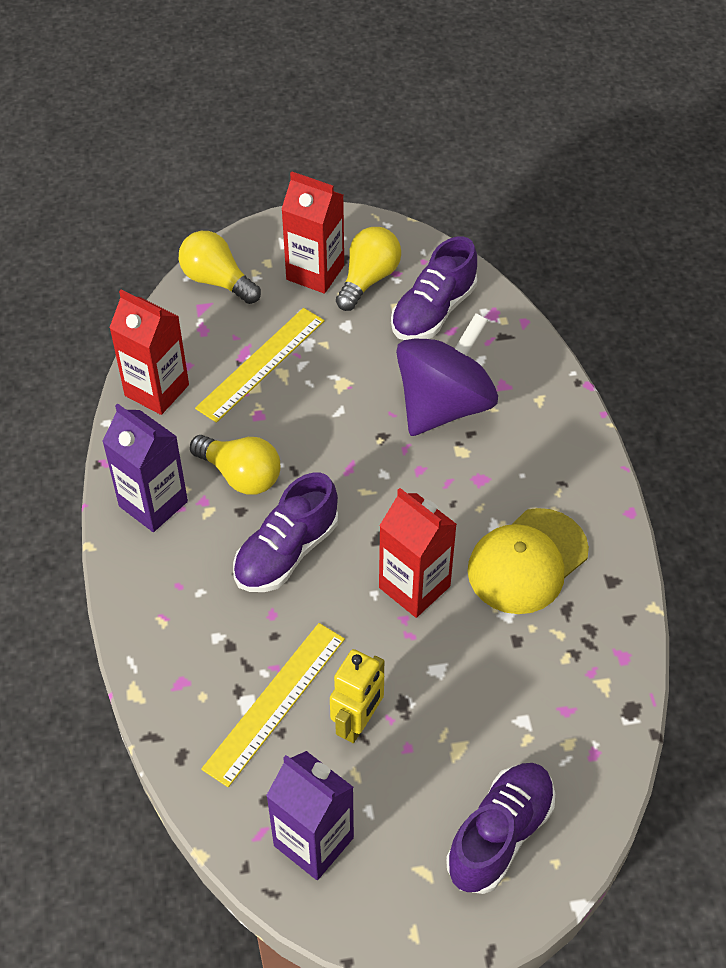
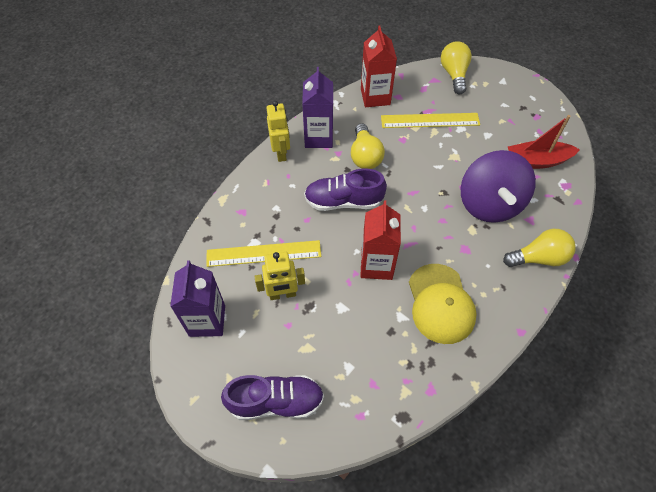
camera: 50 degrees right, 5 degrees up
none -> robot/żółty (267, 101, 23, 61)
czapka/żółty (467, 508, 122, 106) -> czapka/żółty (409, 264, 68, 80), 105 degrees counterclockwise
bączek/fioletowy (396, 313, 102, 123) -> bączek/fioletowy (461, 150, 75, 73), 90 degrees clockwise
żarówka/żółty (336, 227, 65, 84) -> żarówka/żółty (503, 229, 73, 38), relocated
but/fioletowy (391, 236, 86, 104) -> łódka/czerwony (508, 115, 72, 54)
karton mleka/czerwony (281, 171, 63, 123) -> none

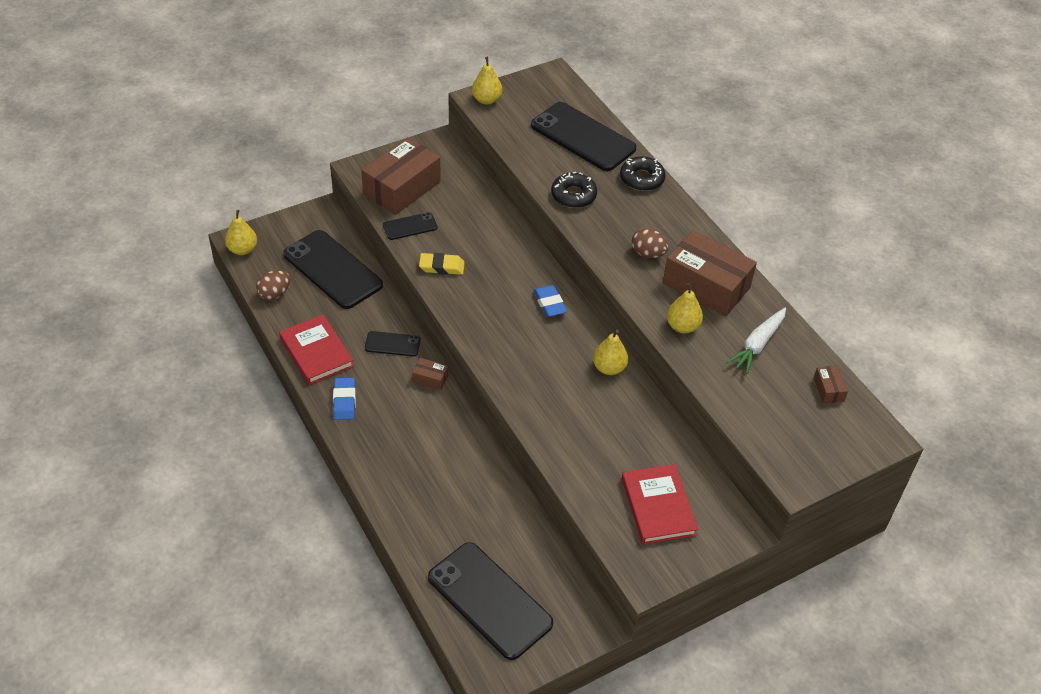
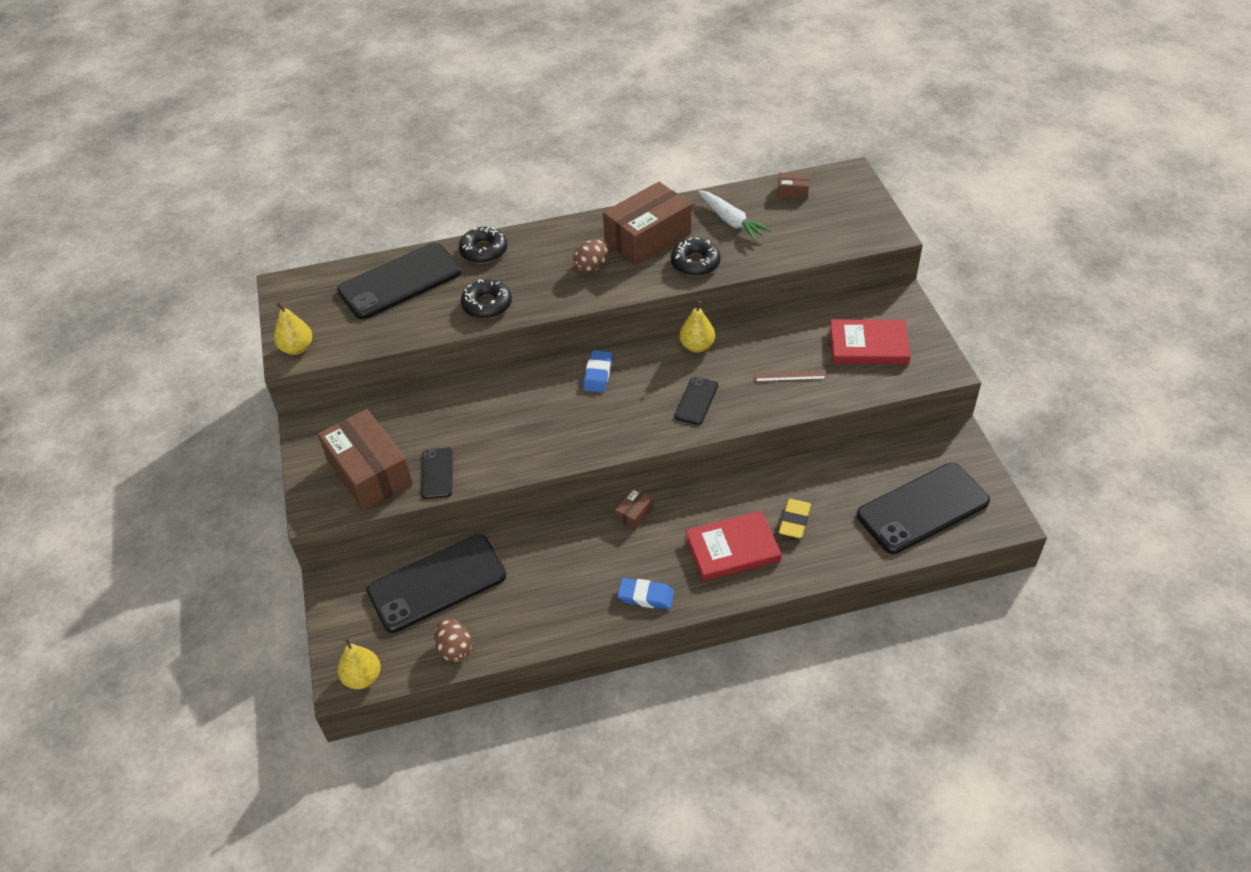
camera: 70 degrees left, 0 degrees up
gumka do mazania/niebieski (534, 285, 33, 32) -> gumka do mazania/niebieski (583, 350, 30, 43), 75 degrees counterclockwise
gruszka/żółty (667, 283, 36, 50) -> donut/czarny (671, 238, 50, 38)
telefon/czarny (365, 331, 56, 25) -> telefon/czarny (674, 377, 44, 48), relocated
książka/czerwony (279, 314, 75, 71) -> książka/czerwony (686, 511, 96, 70), relocated
none -> linijka/brązowy (754, 370, 72, 12)
gumka do mazania/żółty (419, 253, 46, 22) -> gumka do mazania/żółty (779, 499, 32, 39), relocated

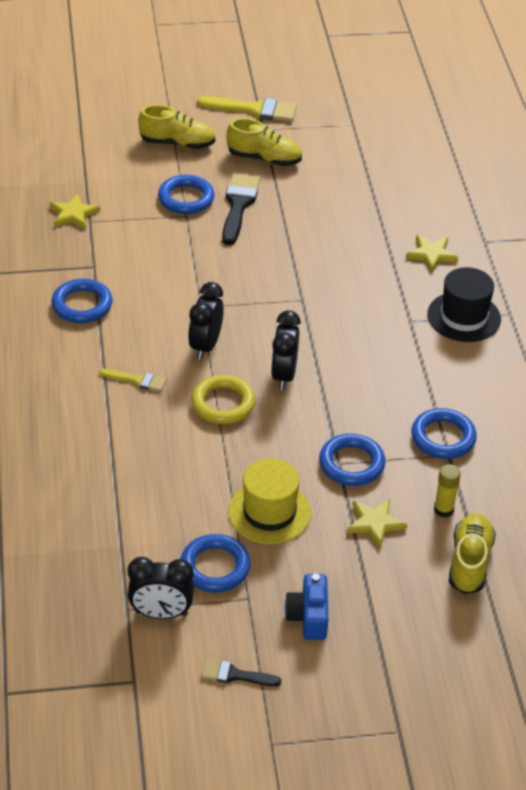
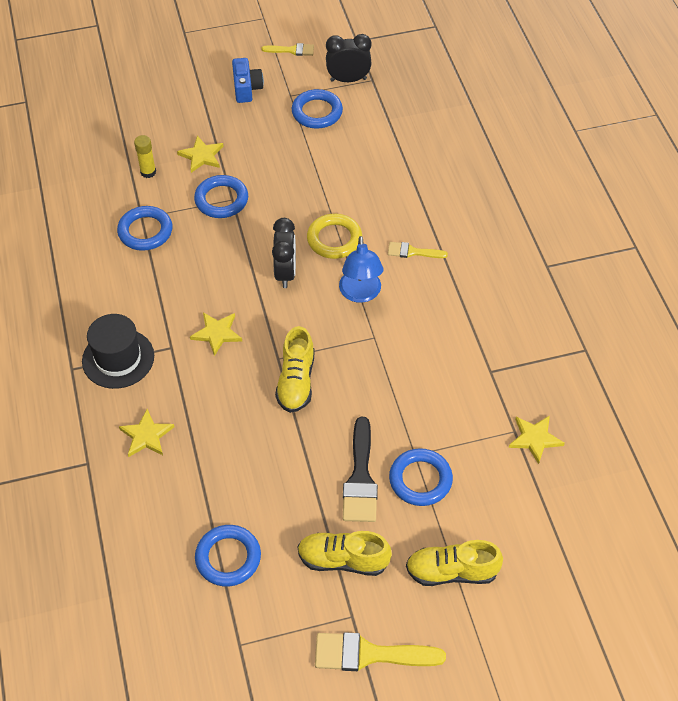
camera: 175 degrees right, 10 degrees up
none -> gwiazda/żółty (190, 312, 52, 44)
pierścień/niebieski (52, 279, 60, 44) -> pierścień/niebieski (195, 525, 66, 61), relocated
pędzel/czarny (201, 659, 80, 27) -> pędzel/żółty (262, 43, 52, 13)
but/żółty (449, 514, 47, 80) -> but/żółty (275, 326, 39, 87), relocated
budzik/czarny (188, 282, 36, 78) -> lampka/niebieski (339, 236, 44, 67)
kapelusz/żółty (228, 458, 83, 86) -> none

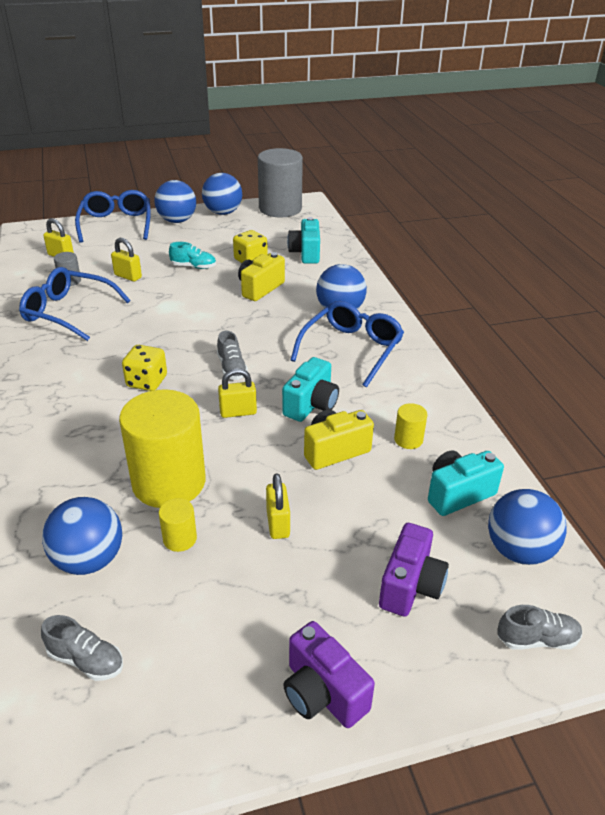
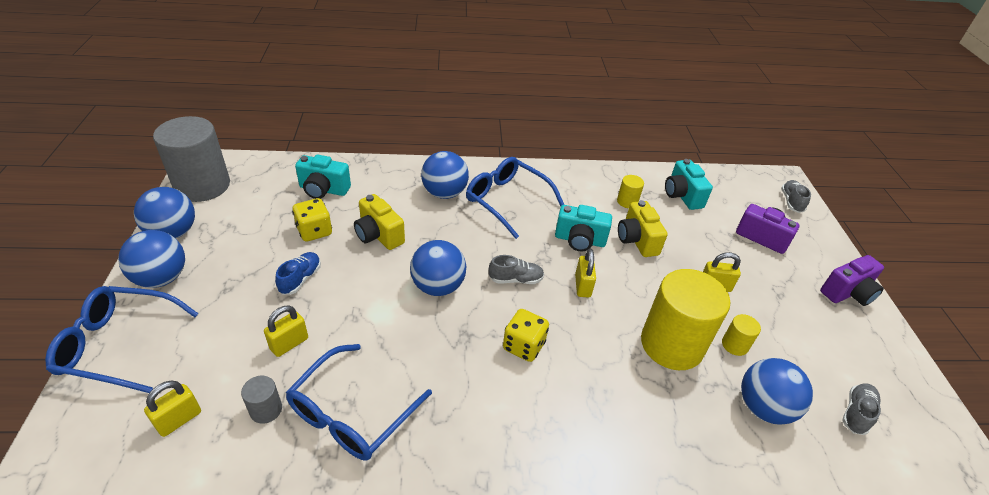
camera: 80 degrees left, 5 degrees up
but/turkusowy (169, 242, 47, 27) -> but/niebieski (275, 252, 46, 43)
piłka/niebieski (488, 489, 79, 76) -> piłka/niebieski (410, 240, 56, 56), relocated
aparat fotograficzny/turkusowy (282, 357, 57, 65) -> aparat fotograficzny/turkusowy (555, 205, 57, 47), 150 degrees clockwise

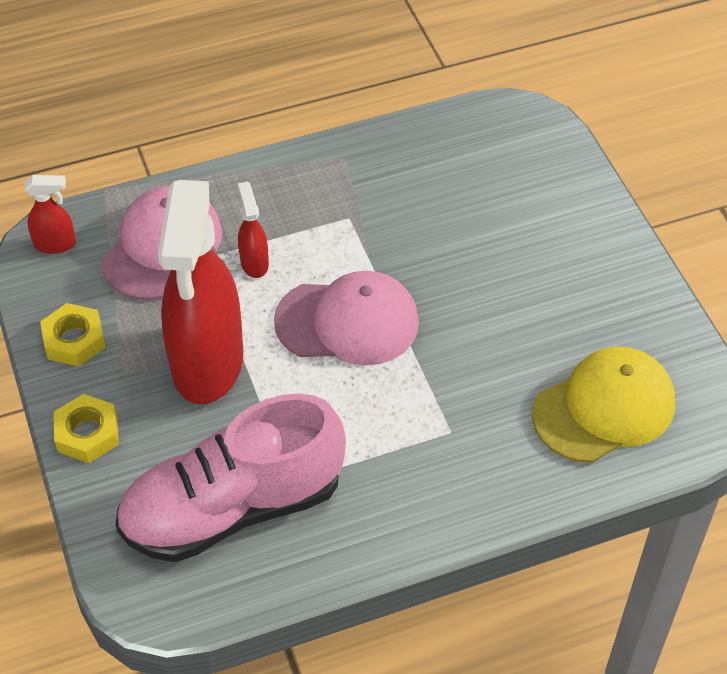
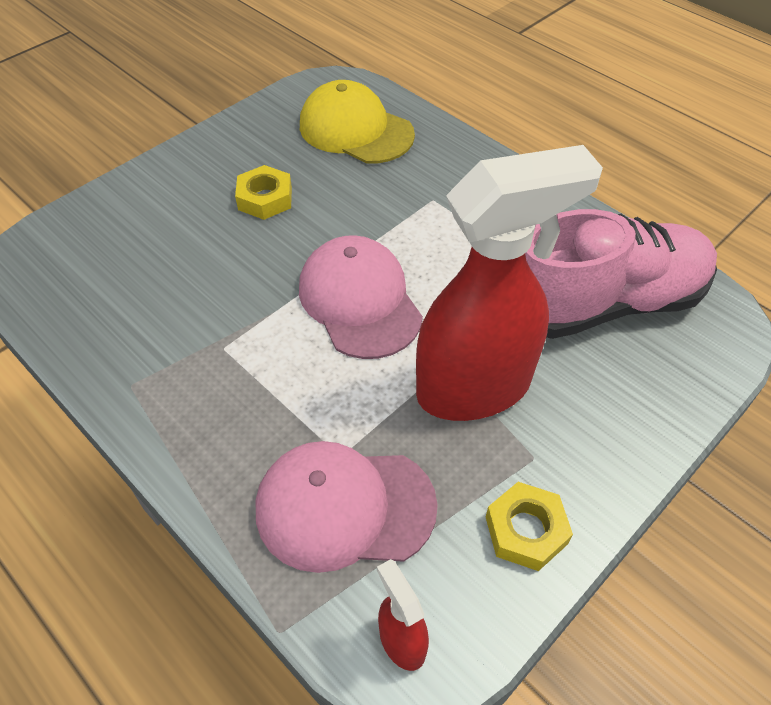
camera: 115 degrees left, 0 degrees up
nakrętka/żółty (54, 394, 65, 69) -> nakrętka/żółty (235, 165, 57, 55), relocated
but/różowy (116, 394, 230, 168) -> but/różowy (525, 209, 192, 130), 60 degrees counterclockwise
spryskiwacz/czerwony (238, 182, 31, 96) -> none

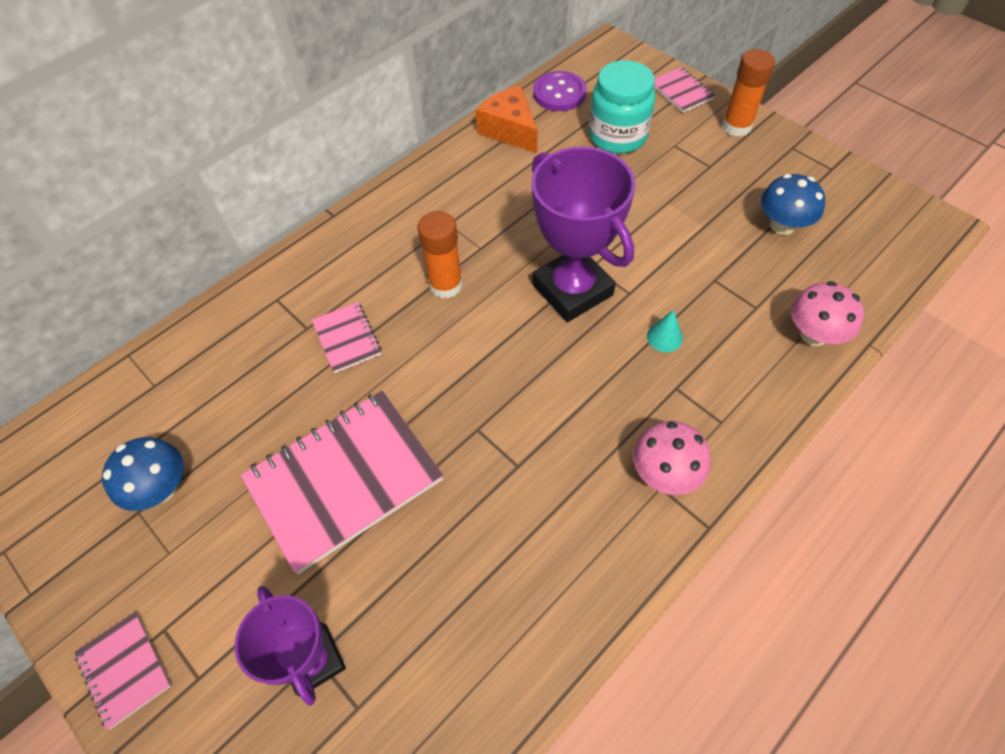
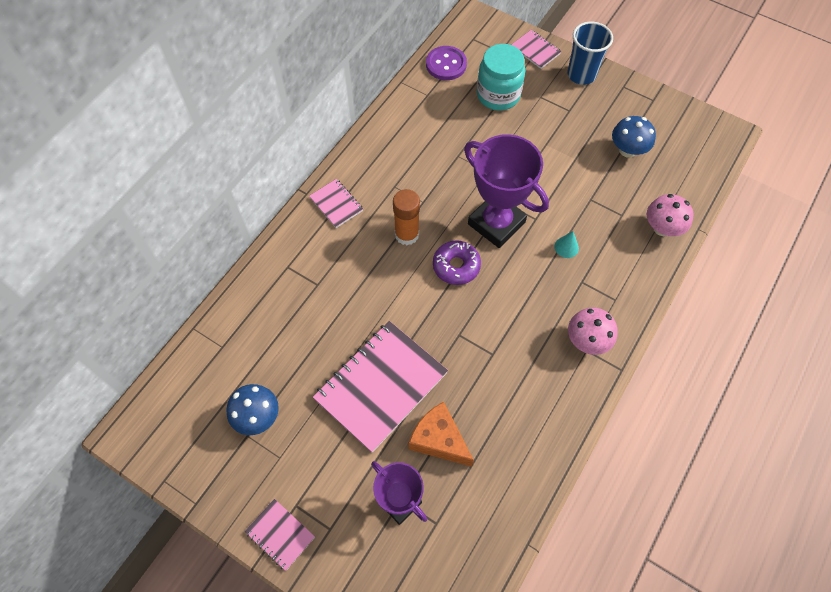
camera: 15 degrees left, 5 degrees up
zeszyt/różowy (312, 302, 70, 71) -> zeszyt/różowy (309, 179, 54, 49), relocated
ser/pomarańczowy (475, 86, 63, 67) -> ser/pomarańczowy (409, 402, 65, 65), relocated
none -> donut/fioletowy (433, 240, 48, 45)
klej w sztyfcie/pomarańczowy (722, 49, 53, 88) -> szklanka/niebieski (567, 22, 46, 63)

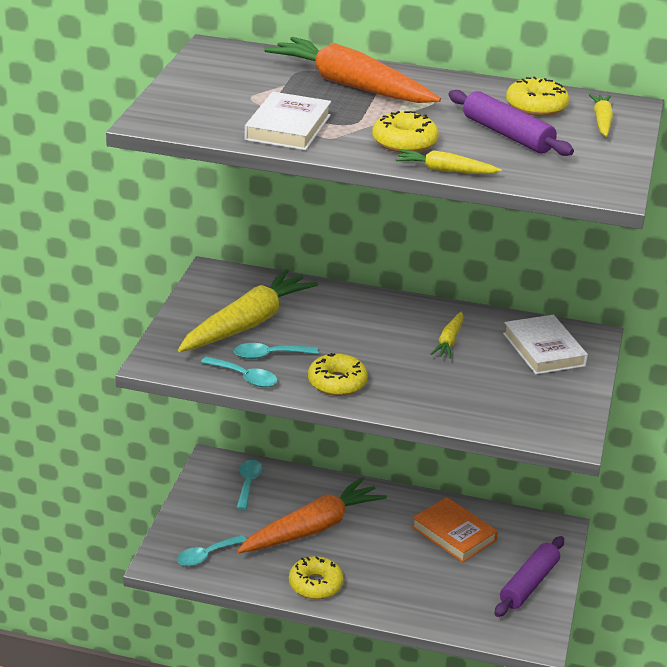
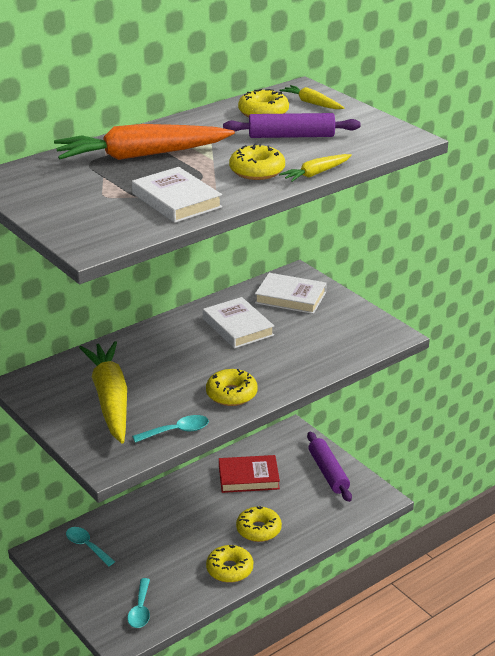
camera: 50 degrees left, 0 degrees up
marchewka/żółty (431, 311, 33, 48) -> książka/biały (203, 297, 71, 51)
książka/pomarańczowy (412, 497, 86, 65) -> książka/czerwony (219, 455, 61, 38)
none -> donut/żółty (236, 506, 46, 36)
łyżka/turkusowy (234, 343, 85, 16) -> none
marchewka/pomarańczowy (237, 477, 150, 76) -> none

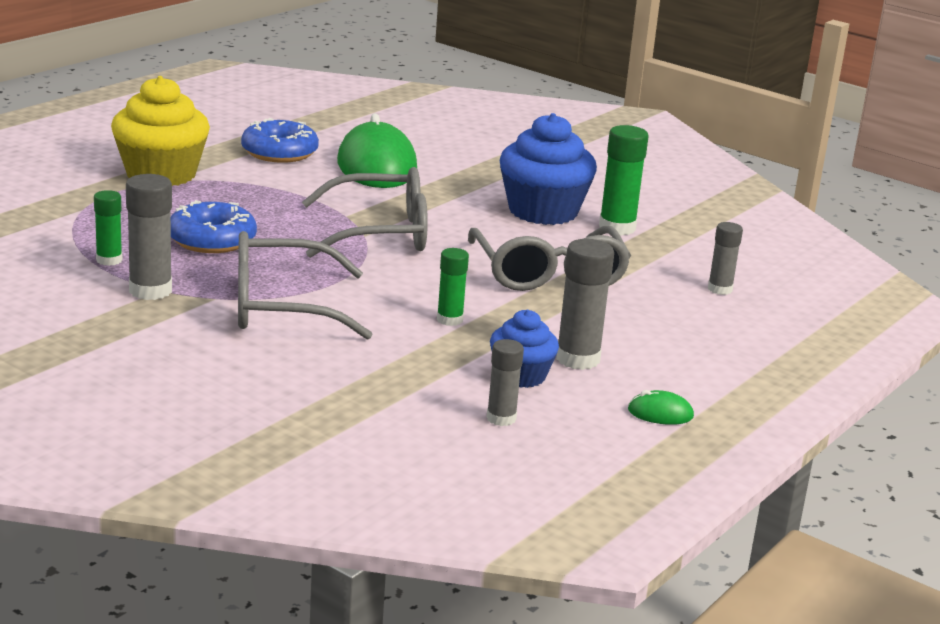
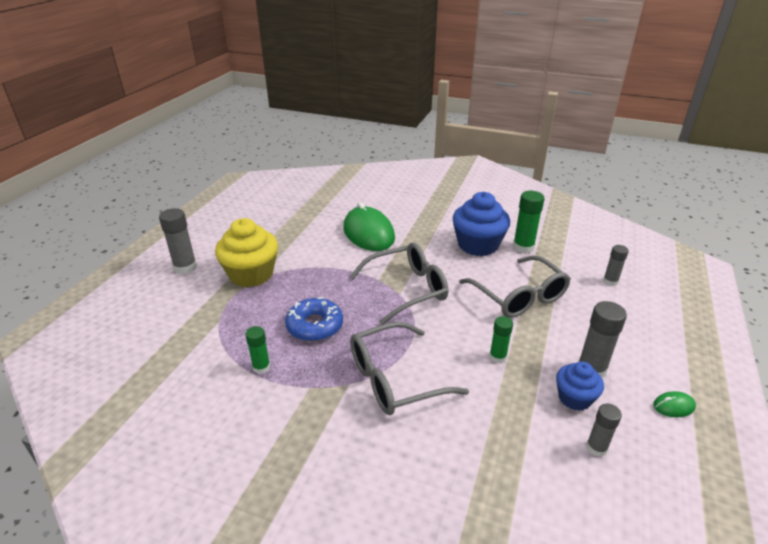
camera: 15 degrees left, 10 degrees up
klej w sztyfcie/szary (126, 174, 46, 126) -> klej w sztyfcie/szary (159, 208, 38, 66), relocated
donut/niebieski (241, 118, 78, 45) -> none

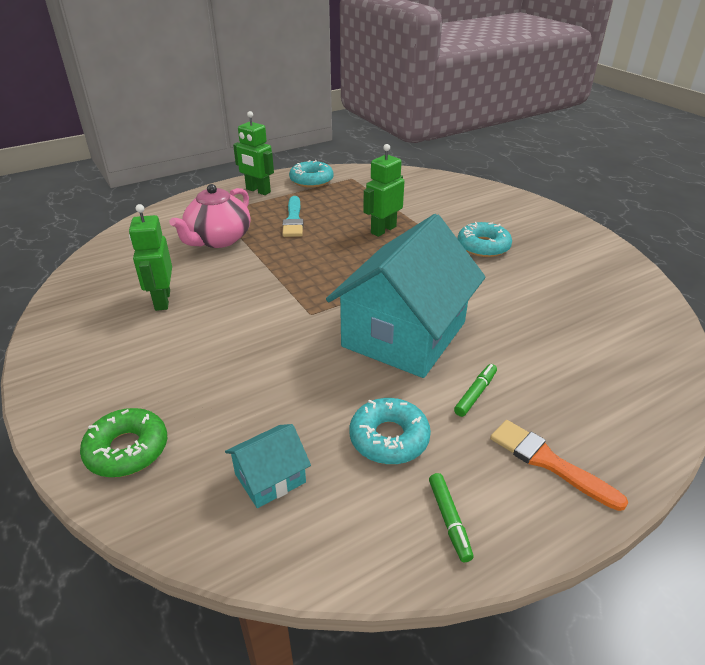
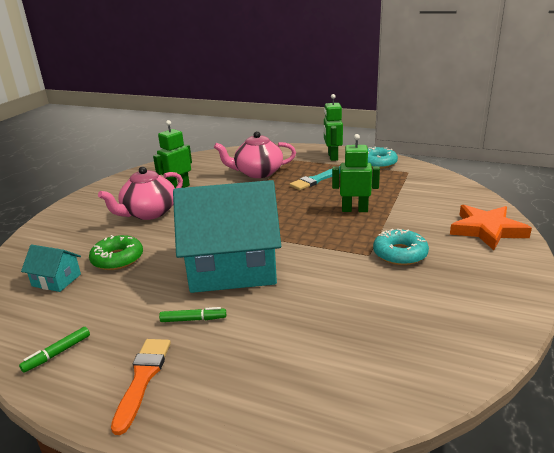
camera: 55 degrees right, 10 degrees down
donut/zielony (80, 408, 87, 69) -> donut/zielony (89, 235, 54, 35), relocated
none -> imbryk/różowy (98, 166, 85, 54)
none -> gwiazda/pomarańczowy (450, 205, 82, 45)
donut/turkusowy (350, 398, 81, 66) -> none

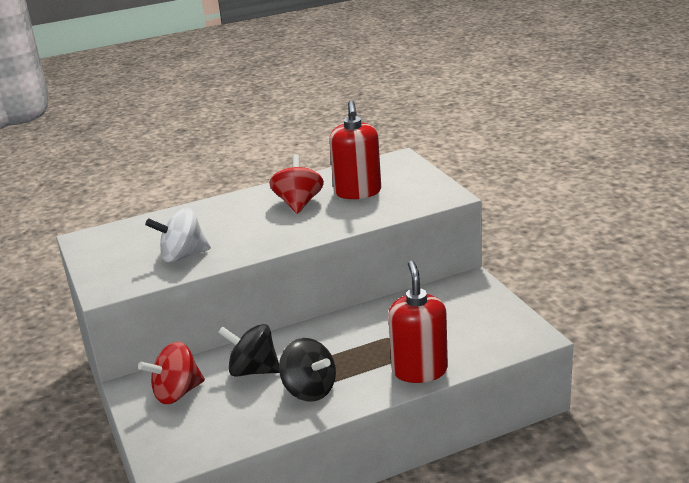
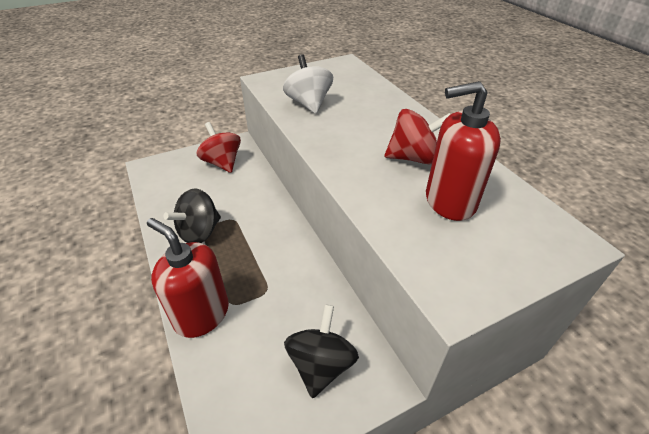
camera: 85 degrees right, 15 degrees up
dozownik mydła/czerwony (388, 261, 60, 122) -> dozownik mydła/czerwony (147, 218, 82, 120), 135 degrees counterclockwise
bączek/czarny (218, 324, 61, 53) -> bączek/czarny (284, 304, 75, 94), relocated

